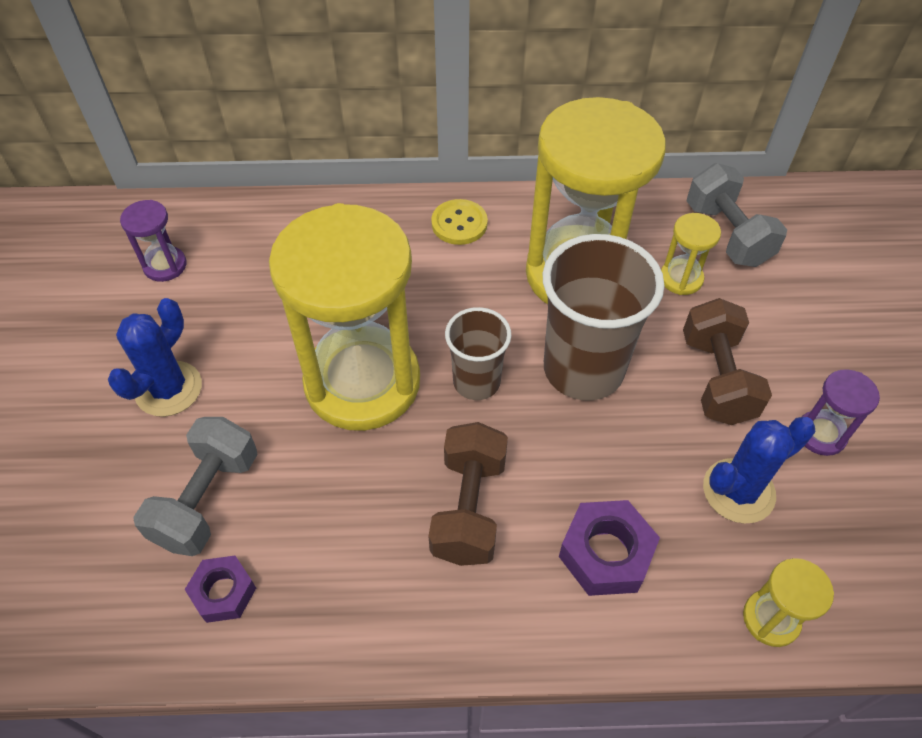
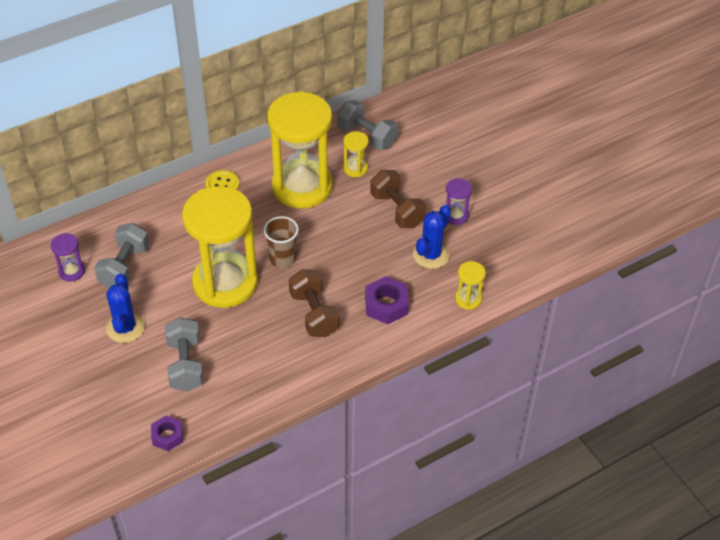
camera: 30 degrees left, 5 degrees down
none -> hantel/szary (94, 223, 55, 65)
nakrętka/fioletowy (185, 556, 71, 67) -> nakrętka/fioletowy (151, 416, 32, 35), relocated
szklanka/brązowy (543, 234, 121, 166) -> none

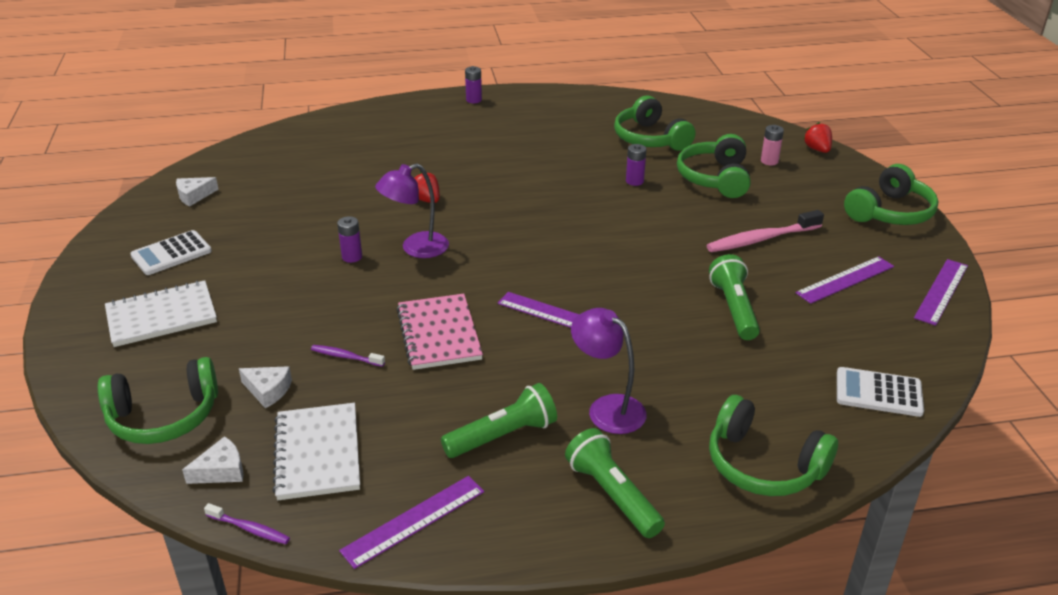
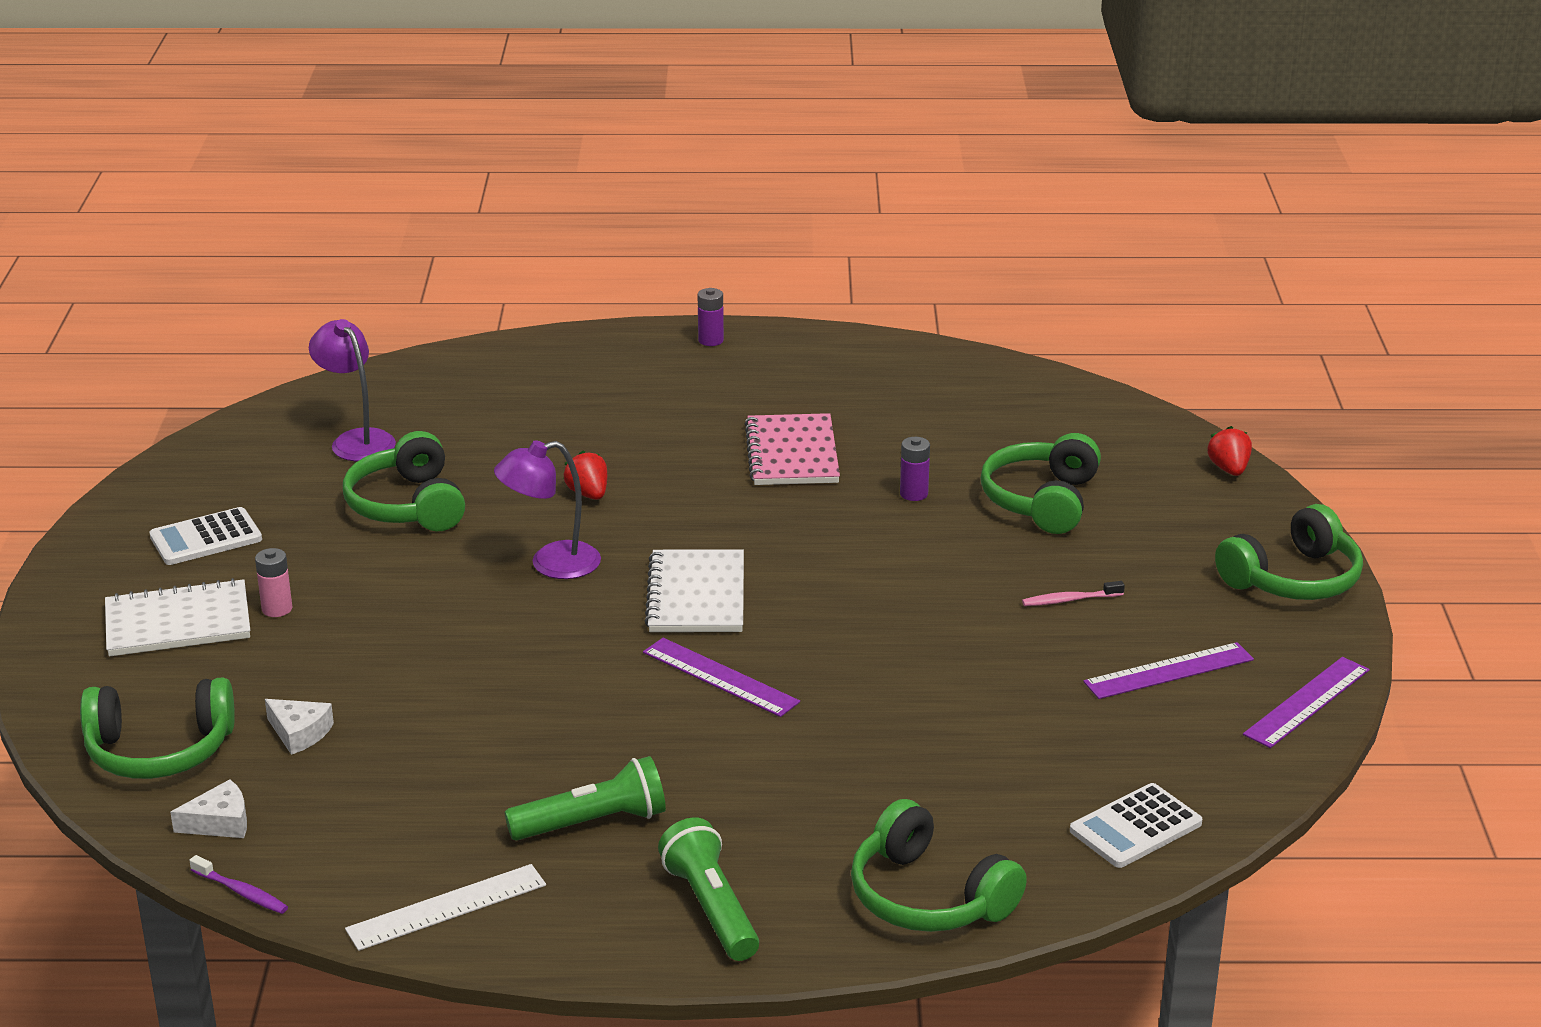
camera: 10 degrees right, 5 degrees down
bateria/różowy (761, 125, 23, 41) -> bateria/różowy (255, 548, 37, 69), relocated
lampka/fioletowy (571, 308, 76, 126) -> lampka/fioletowy (309, 319, 87, 142), relocated
słuchawki/zielony (614, 96, 81, 55) -> słuchawki/zielony (343, 431, 122, 100), relocated
linijka/fioletowy (339, 476, 145, 93) -> linijka/biały (345, 864, 201, 87)
zeszyt/biały (272, 403, 88, 97) -> zeszyt/biały (645, 549, 99, 83), relocated
zeszyt/różowy (397, 294, 86, 76) -> zeszyt/różowy (745, 413, 95, 72), relocated
szczoteczka do zębów/różowy (707, 210, 117, 42) -> szczoteczka do zębów/różowy (1022, 581, 103, 25), x0.53
kalkulator/biały (837, 367, 87, 50) -> kalkulator/biały (1070, 783, 132, 85), 60 degrees counterclockwise
ser/biały (176, 177, 43, 29) -> none
szczoteczka do zębów/fioletowy (311, 345, 74, 22) -> none
bateria/fioletowy (337, 216, 25, 47) -> none
latarka/zielony (709, 254, 51, 86) -> none

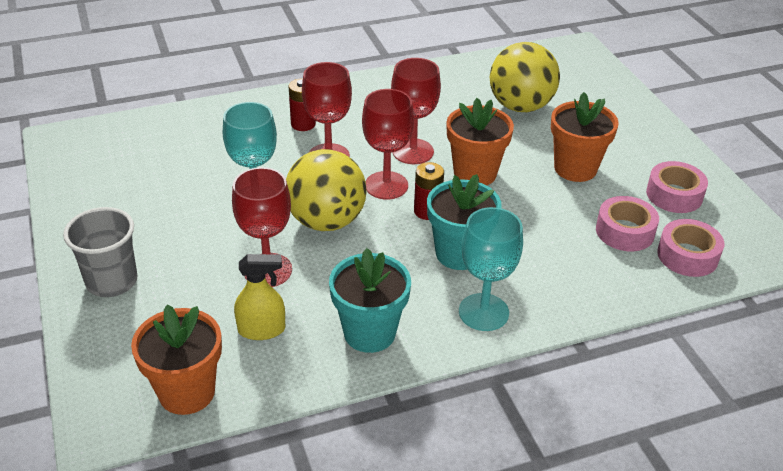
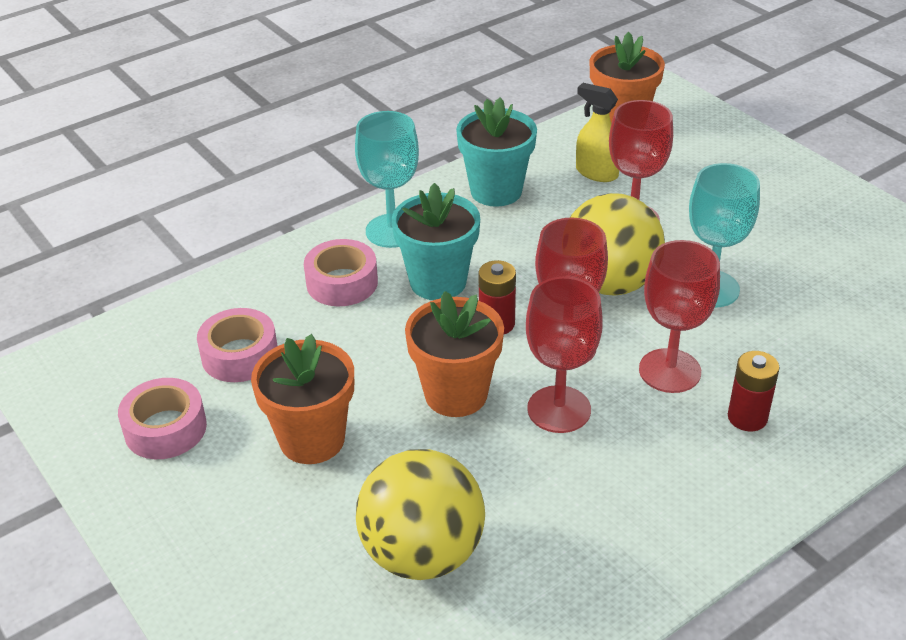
camera: 165 degrees right, 0 degrees up
taśma klejąca/różowy (657, 219, 67, 58) -> taśma klejąca/różowy (304, 239, 74, 67), relocated
spryskiwacz/żółty (234, 254, 51, 86) -> spryskiwacz/żółty (576, 83, 43, 99), 60 degrees clockwise
szklanka/szary (63, 207, 75, 90) -> none

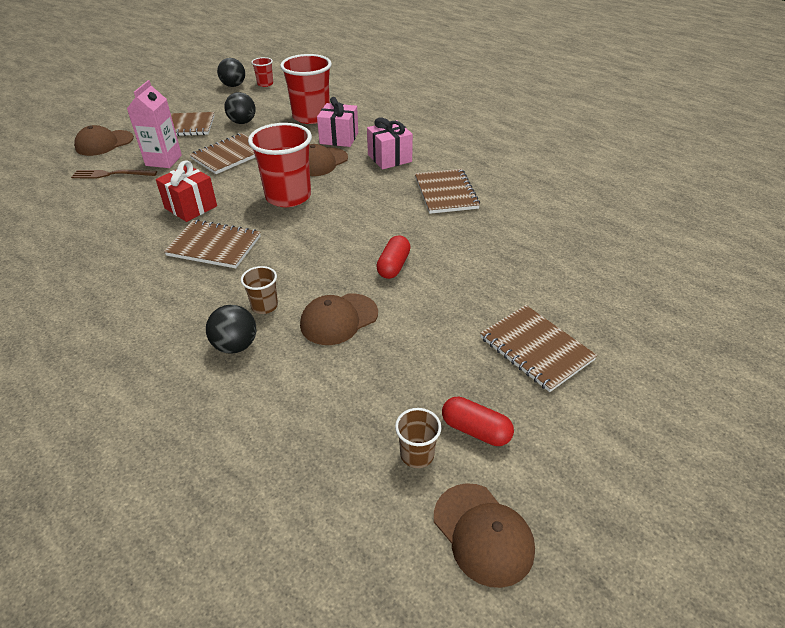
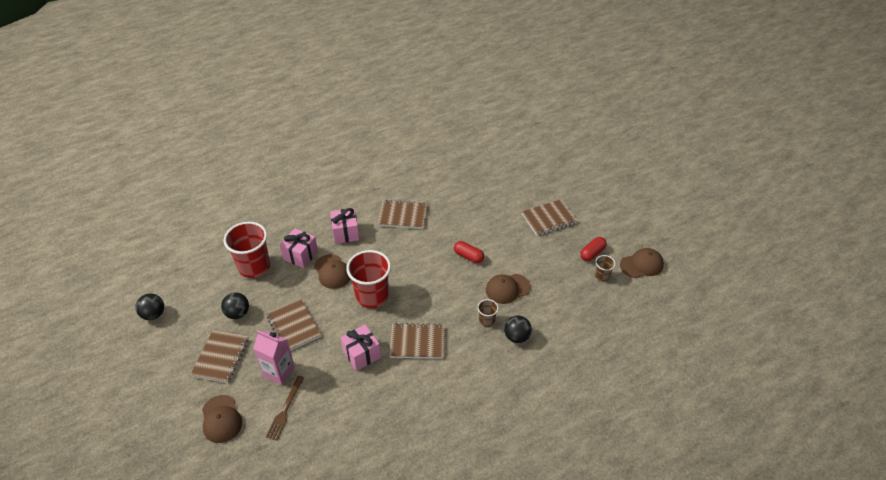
camera: 75 degrees left, 5 degrees up
prezent/czerwony (156, 160, 61, 62) -> prezent/różowy (340, 324, 41, 47)
zeszyt/brązowy (164, 220, 97, 48) -> zeszyt/brązowy (389, 323, 55, 36), 60 degrees clockwise
czapka/brązowy (300, 294, 78, 51) -> czapka/brązowy (486, 274, 45, 30), 90 degrees clockwise
szklanka/czerwony (251, 57, 22, 30) -> none

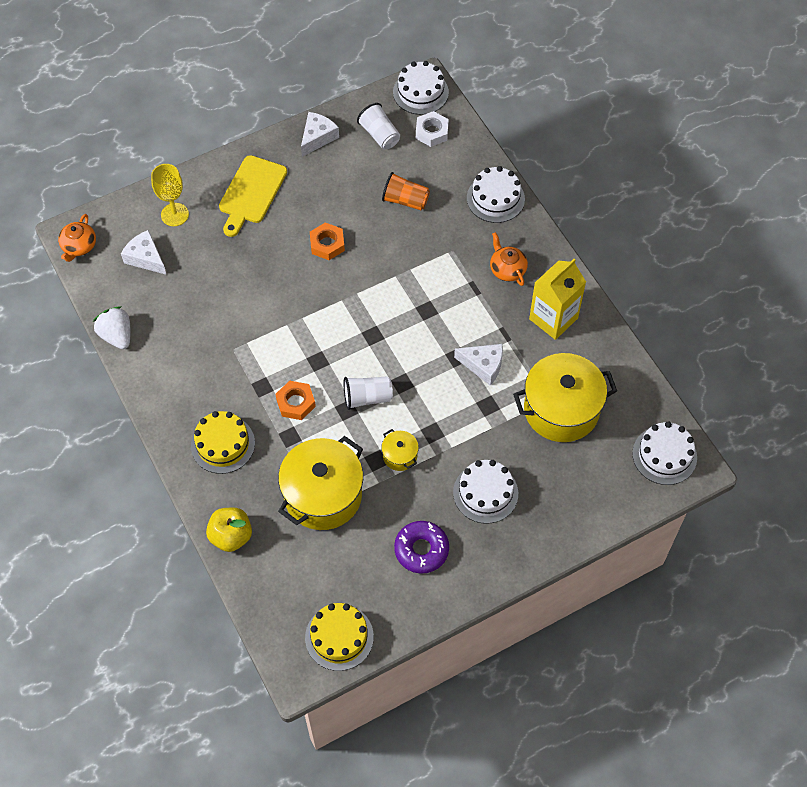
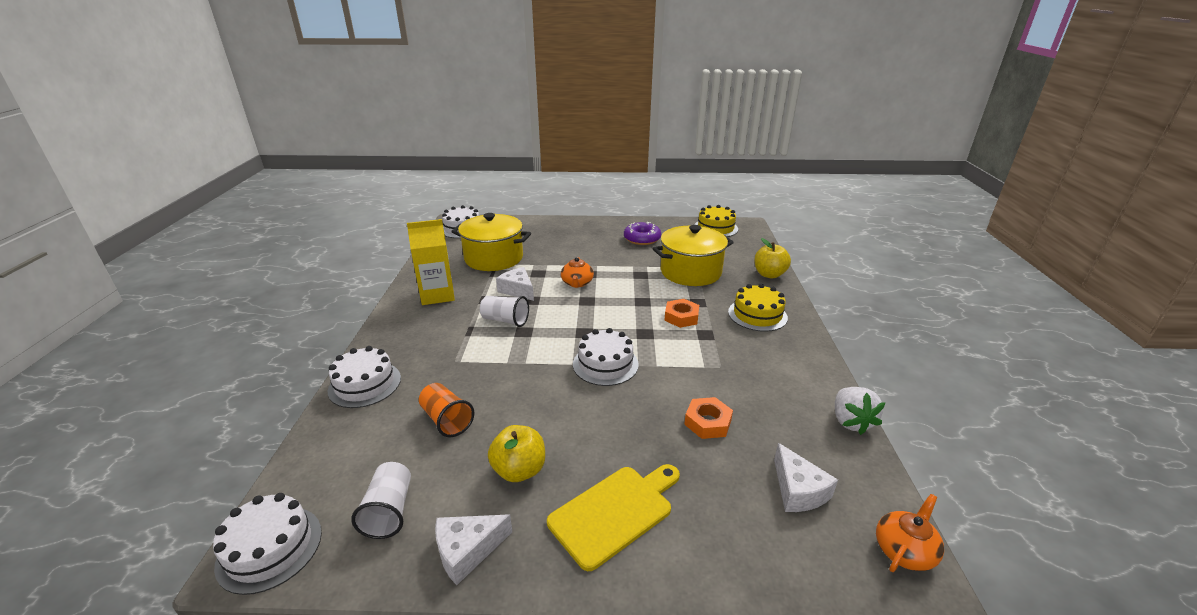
camera: 150 degrees left, 30 degrees down
szklanka/biały (344, 376, 49, 34) -> szklanka/biały (480, 296, 49, 31), relocated
none -> jabłko/żółty (488, 425, 57, 57)
imbryk/pomarańczowy (490, 232, 38, 54) -> imbryk/pomarańczowy (561, 257, 33, 31), relocated
tort/biały (453, 460, 65, 64) -> tort/biały (573, 328, 66, 58), relocated
nakrętka/pomarańczowy (310, 222, 35, 38) -> nakrętka/pomarańczowy (684, 397, 49, 42), relocated
kielich/żółty (151, 164, 38, 62) -> none
garnek/żółty (381, 429, 38, 42) -> none
nakrętka/biały (416, 111, 33, 36) -> none

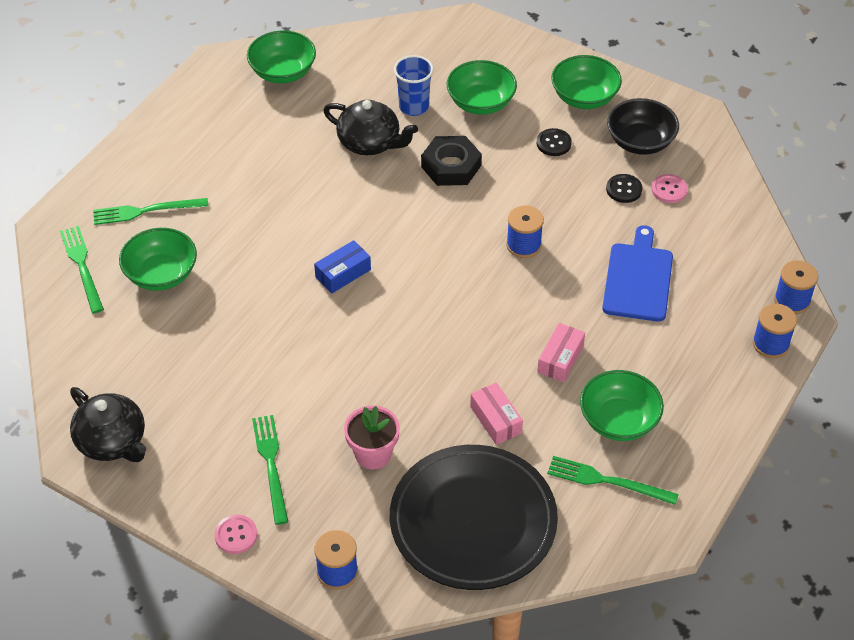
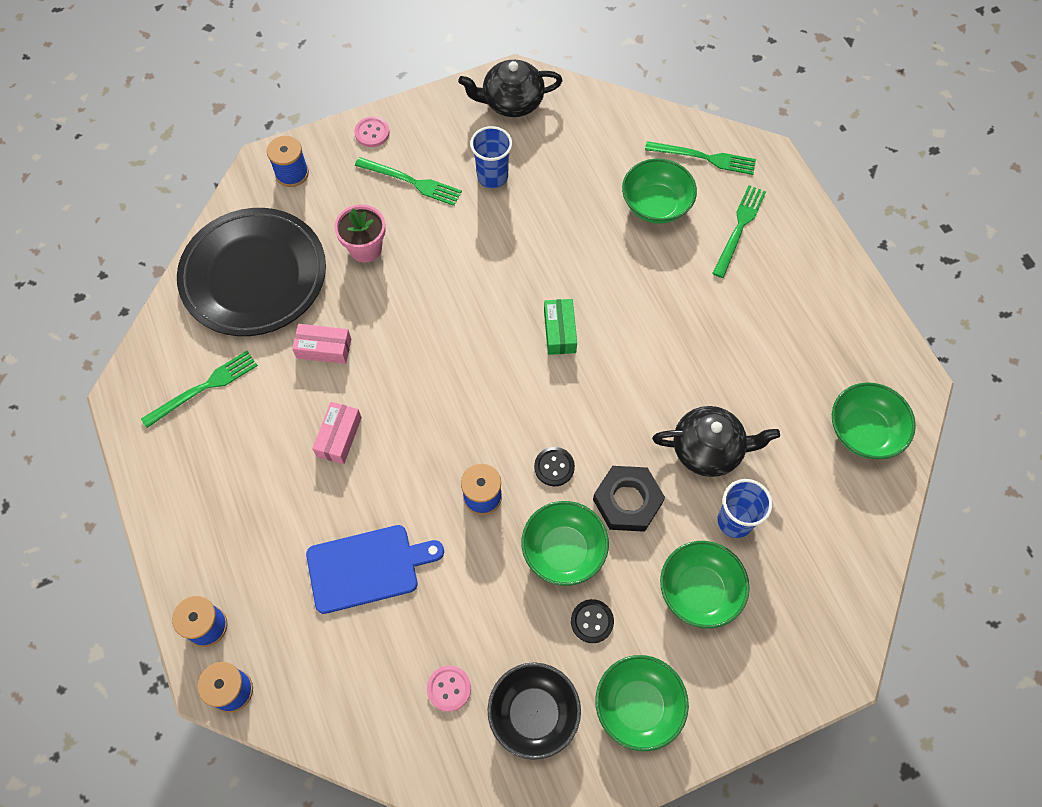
camera: 125 degrees right, 15 degrees up
deska do krojenia/niebieski (602, 225, 71, 97) -> deska do krojenia/niebieski (306, 525, 138, 89), 60 degrees counterclockwise
pudełko/różowy (537, 323, 48, 59) -> pudełko/różowy (312, 402, 50, 62), 45 degrees clockwise
none -> szklanka/niebieski (470, 126, 42, 62)
miska/zielony (580, 370, 84, 71) -> miska/zielony (522, 501, 87, 85), relocated
guzik/czarny (606, 174, 36, 29) -> guzik/czarny (534, 447, 41, 39), relocated
pudełko/niebieski (314, 240, 57, 53) -> pudełko/zielony (544, 299, 33, 56)
imbryk/czarny (323, 100, 95, 55) -> imbryk/czarny (652, 406, 128, 71), 150 degrees counterclockwise

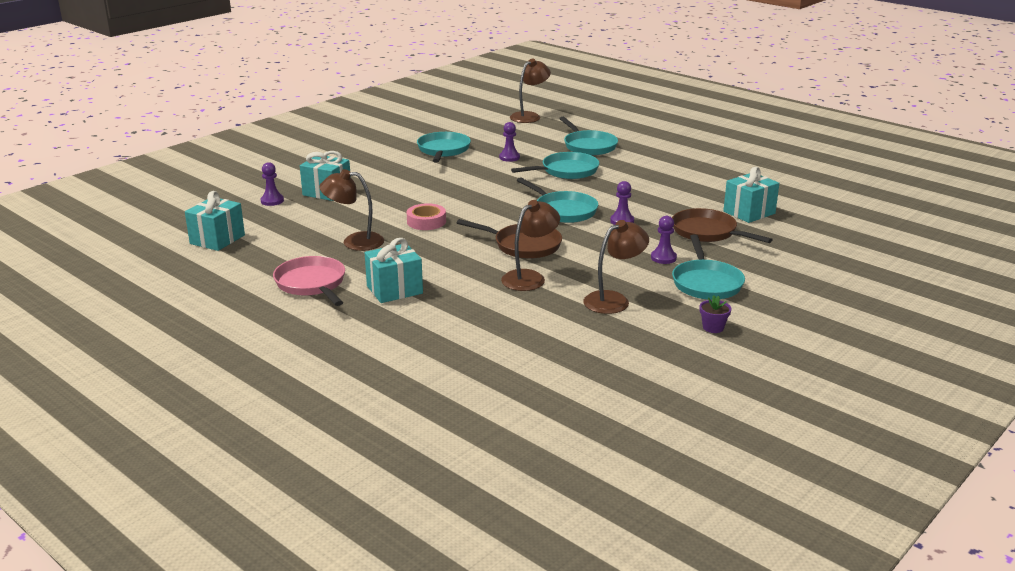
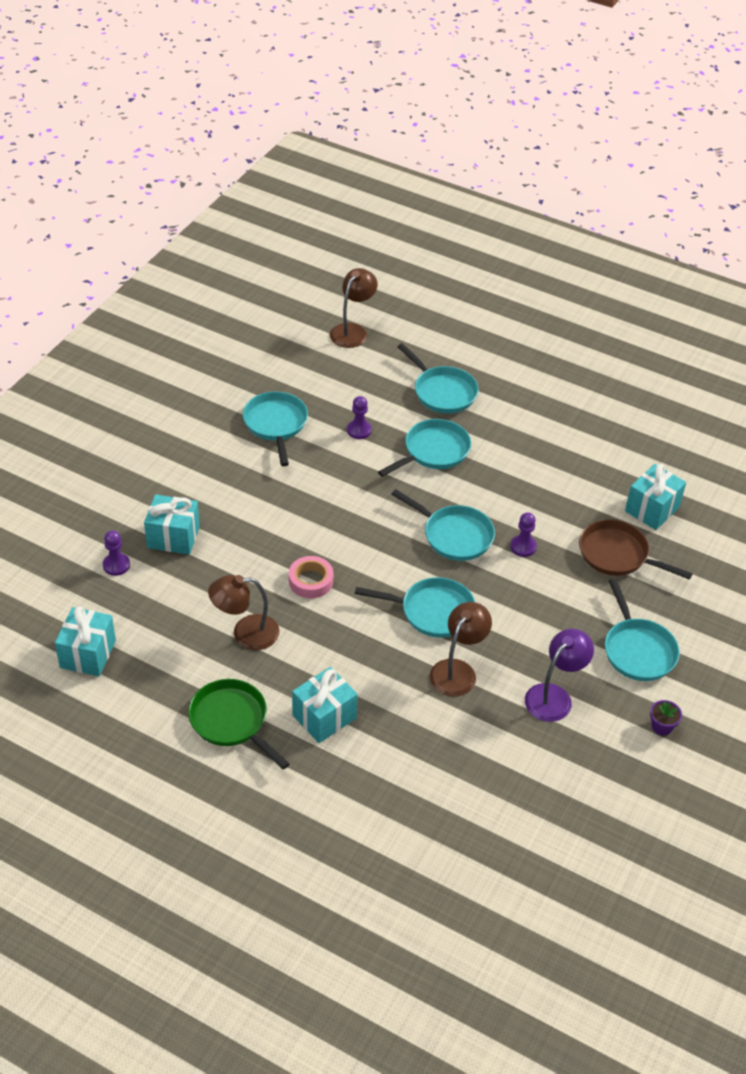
camera: 15 degrees left, 20 degrees up
patelnia/różowy (273, 256, 72, 50) -> patelnia/zielony (188, 679, 102, 90)
patelnia/brązowy (457, 219, 105, 40) -> patelnia/turkusowy (355, 577, 120, 61)
lampka/brązowy (583, 220, 66, 94) -> lampka/fioletowy (525, 629, 69, 93)
pionek/fioletowy (651, 216, 26, 48) -> none

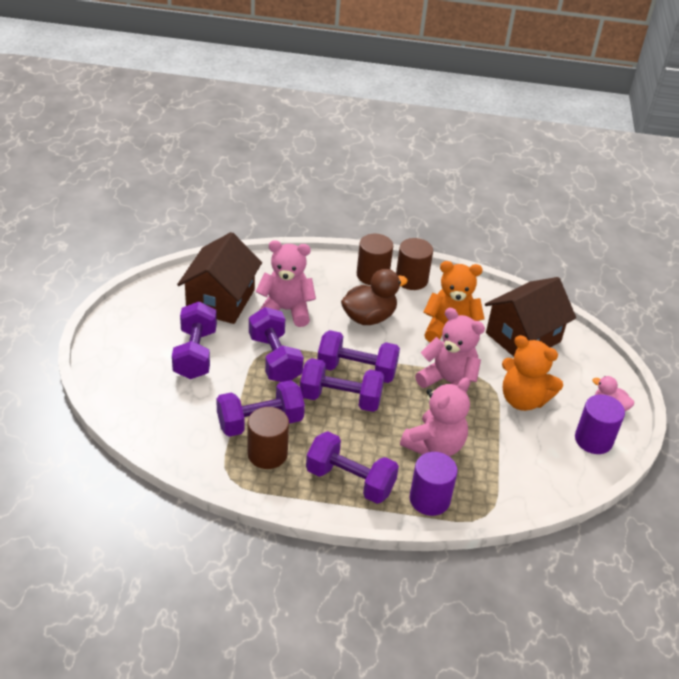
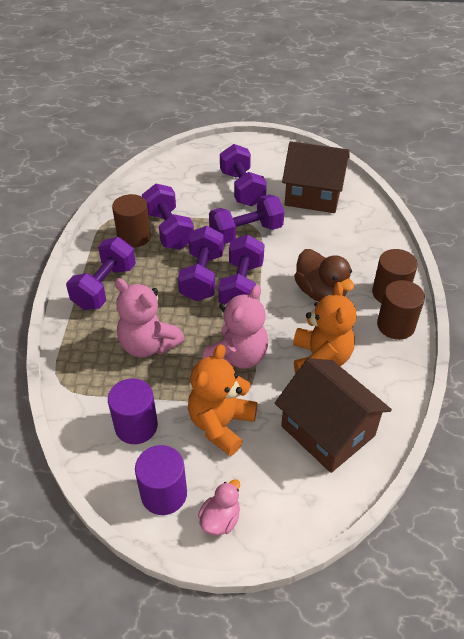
camera: 90 degrees right, 5 degrees up
walec/fioletowy (410, 452, 48, 64) -> walec/fioletowy (108, 378, 50, 66), relocated
hantel/fioletowy (172, 302, 45, 77) -> hantel/fioletowy (220, 144, 47, 62), 75 degrees clockwise
miś/różowy (256, 240, 60, 87) -> none

